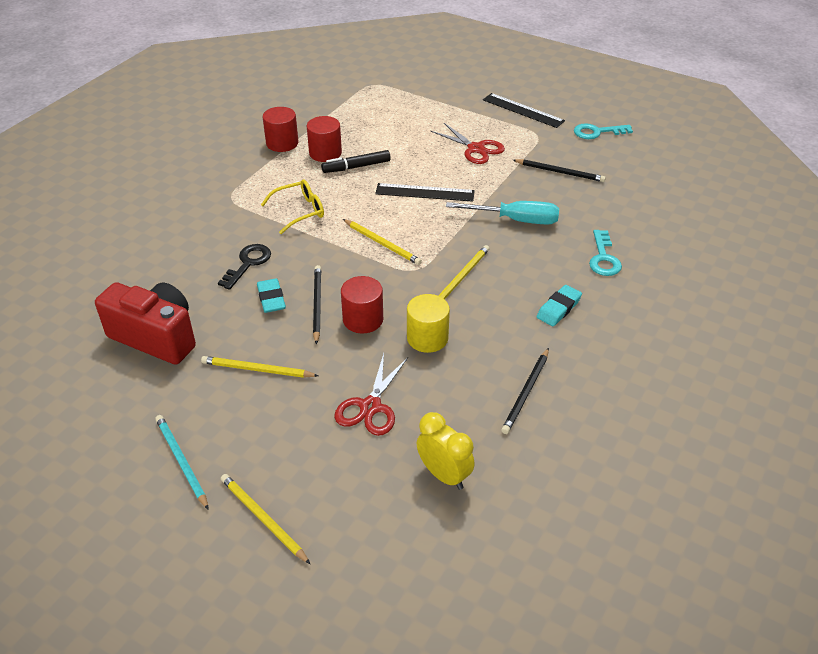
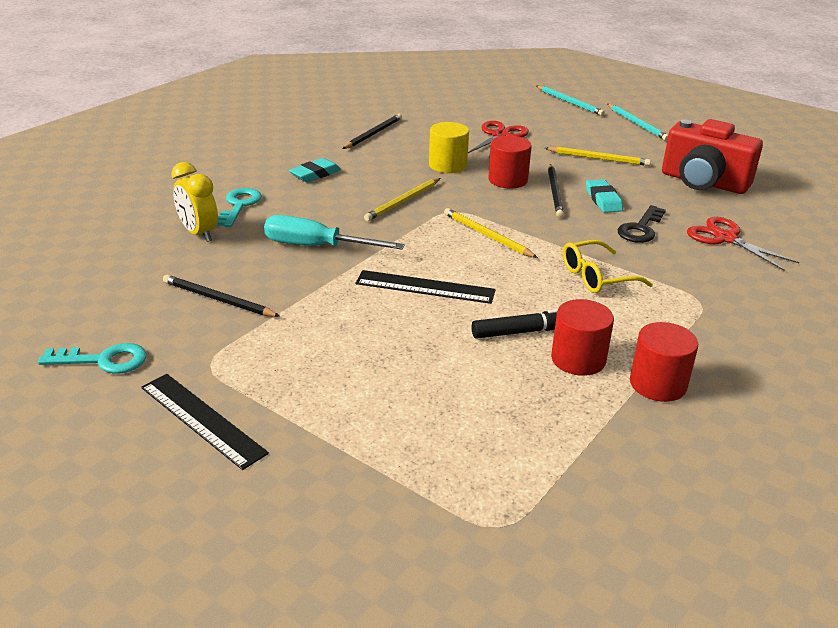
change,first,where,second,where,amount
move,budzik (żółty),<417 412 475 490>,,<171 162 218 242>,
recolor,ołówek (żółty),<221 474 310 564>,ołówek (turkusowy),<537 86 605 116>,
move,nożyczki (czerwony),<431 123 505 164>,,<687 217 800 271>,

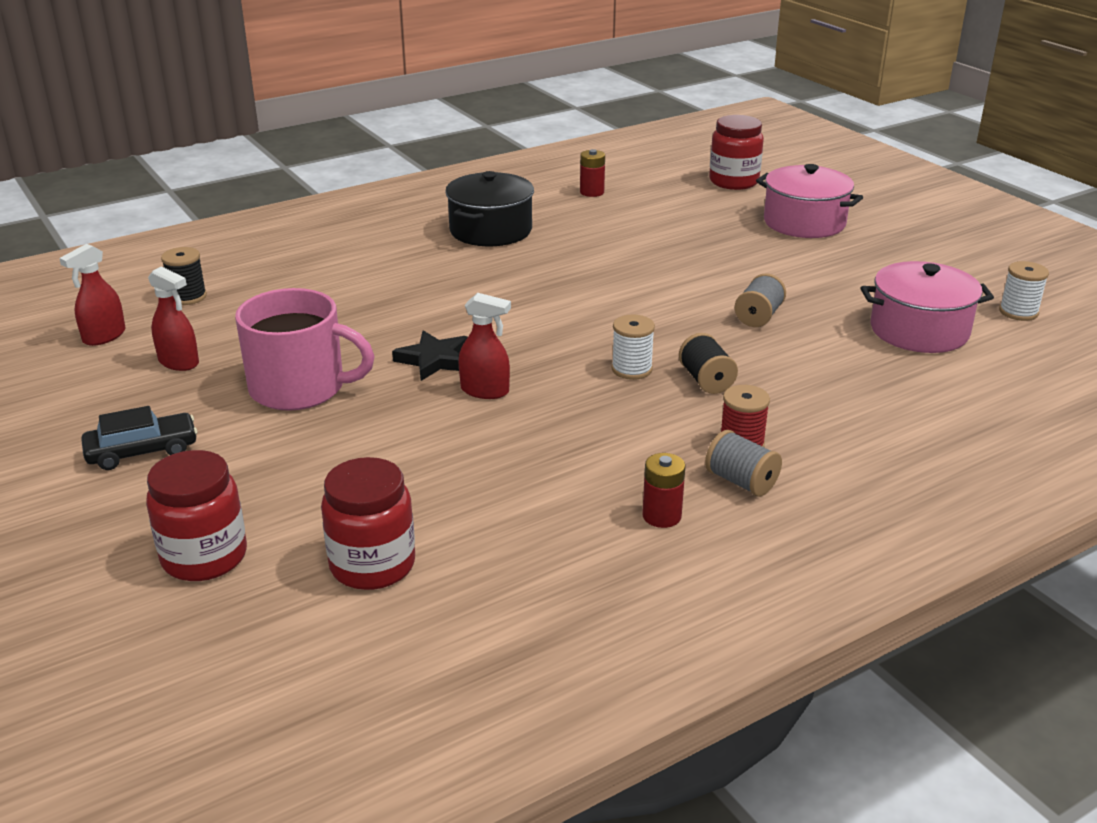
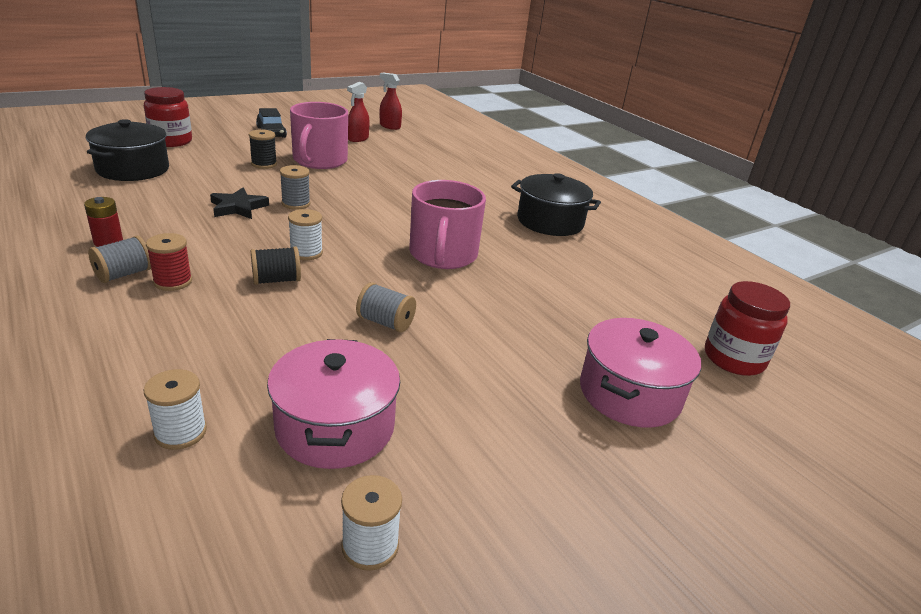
change,first,where,second,where,amount
replace,słoik (czerwony),<321 457 415 590>,garnek (czarny),<86 119 169 181>,
insert,,,szpulka (biały),<143 369 207 450>,
move,gwiazda (czarny),<392 330 468 381>,,<210 188 269 219>,
move,szpulka (czarny),<161 247 207 305>,,<249 129 277 169>,
replace,spryskiwacz (czerwony),<458 293 511 399>,szpulka (szary),<280 165 310 210>,
insert,,,kubek (różowy),<409 180 486 269>,
delete,bateria (czerwony),<580 149 605 197>,,,

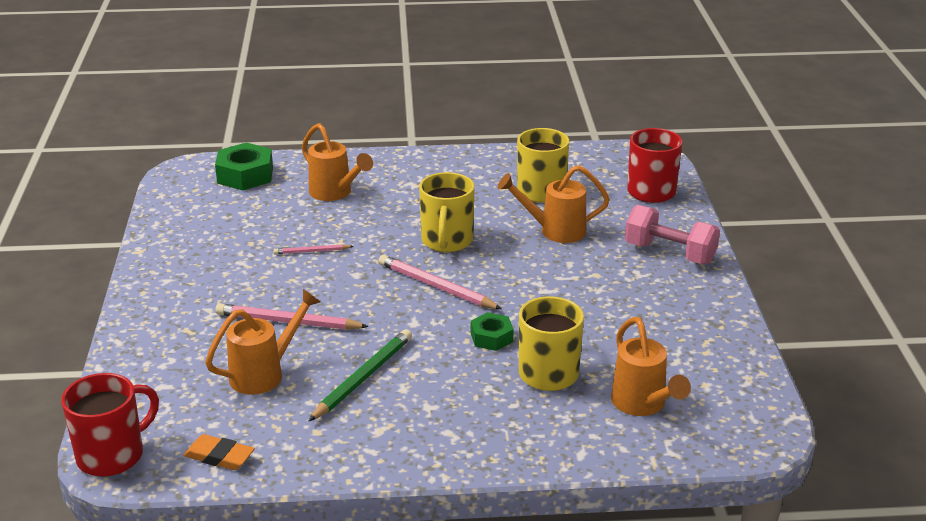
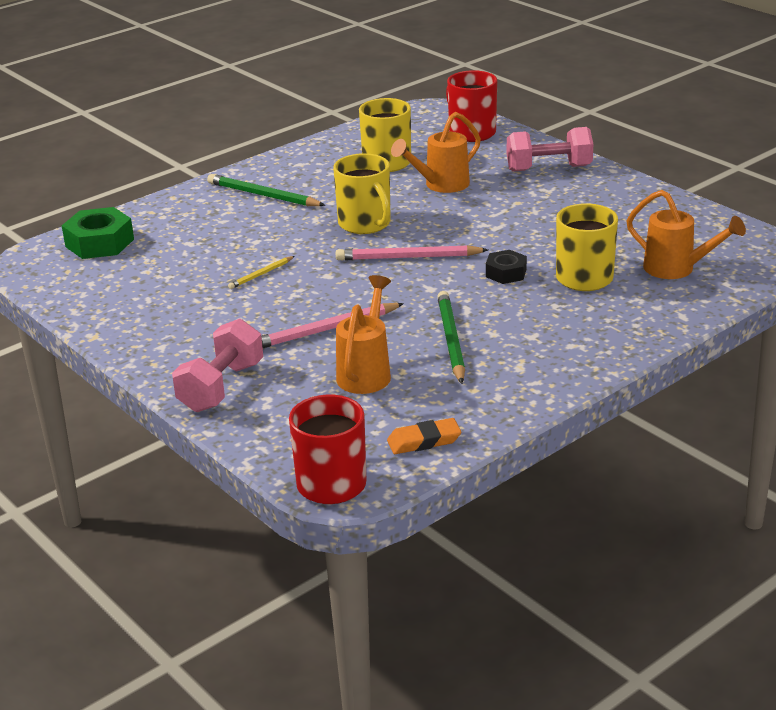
change,first,where,second,where,amount
insert,,,hantel (różowy),<172 318 263 412>,
insert,,,ołówek (zielony),<207 174 325 206>,
recolor,ołówek (różowy),<273 244 354 254>,ołówek (żółty),<228 256 295 289>,
recolor,nakrętka (zielony),<471 312 514 351>,nakrętka (czarny),<486 250 527 284>,
delete,konewka (pomarańczowy),<302 123 373 201>,,,

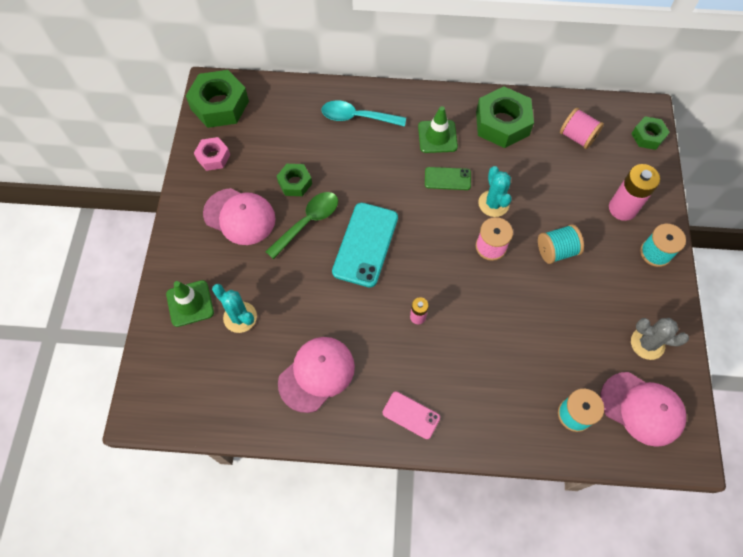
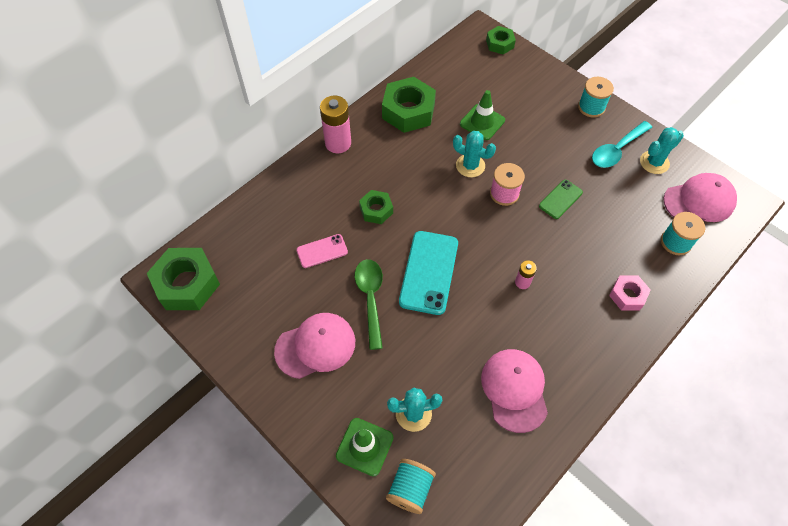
change,first,where,second,where,amount
move,telefon (różowy),<383 391 440 439>,,<296 234 348 268>,
move,bateria (różowy),<609 164 660 221>,,<320 96 351 153>,
move,nakrętka (zielony),<277 164 312 196>,,<359 190 393 224>,
move,szpulka (turkusowy),<538 224 584 264>,,<386 459 436 514>,
rotate,telefon (turkusowy),<332 203 398 288>,,<399 231 458 315>,45 degrees clockwise
move,pachołek (zielony),<418 106 458 153>,,<460 90 505 140>,
move,telefon (zielony),<425 167 471 190>,,<539 180 583 219>,
move,łyżka (turkusowy),<322 100 406 127>,,<592 121 652 168>,
move,nakrętka (różowy),<194 137 230 171>,,<609 275 651 310>,
recolor,kaktus (szary),<631 318 689 360>,kaktus (turkusowy),<640 127 684 174>,
delete,szpulka (różowy),<560 108 604 149>,,,

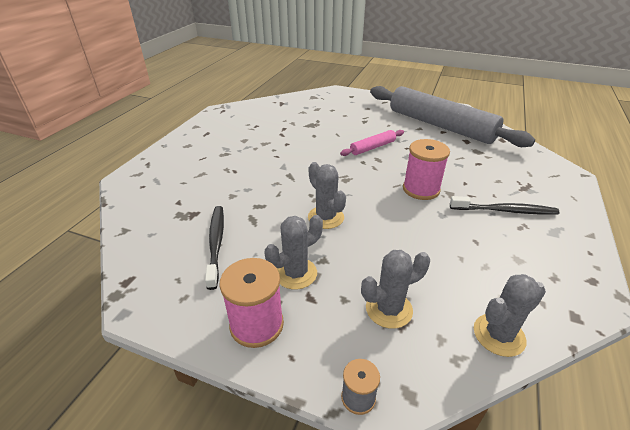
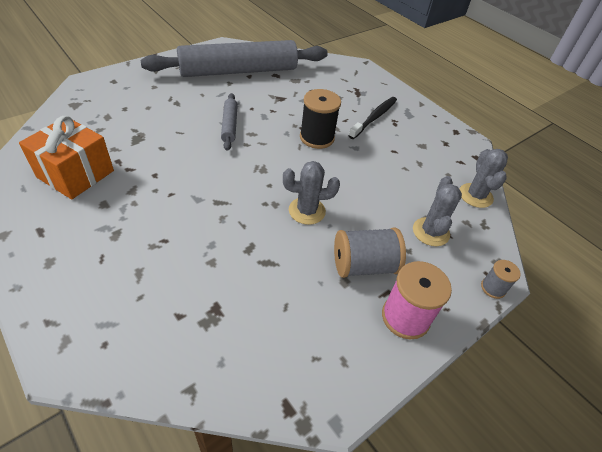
change,first,where,second,where,amount
insert,,,prezent (pomarańczowy),<19 116 114 199>,
recolor,wałek do ciasta (różowy),<340 130 404 156>,wałek do ciasta (szary),<221 93 238 151>,
recolor,szpulka (różowy),<403 139 450 200>,szpulka (czarny),<300 89 341 149>,
replace,kaktus (szary),<264 215 323 290>,szpulka (szary),<334 227 406 278>,
delete,szczoteczka do zębów (czarny),<205 206 224 290>,,,

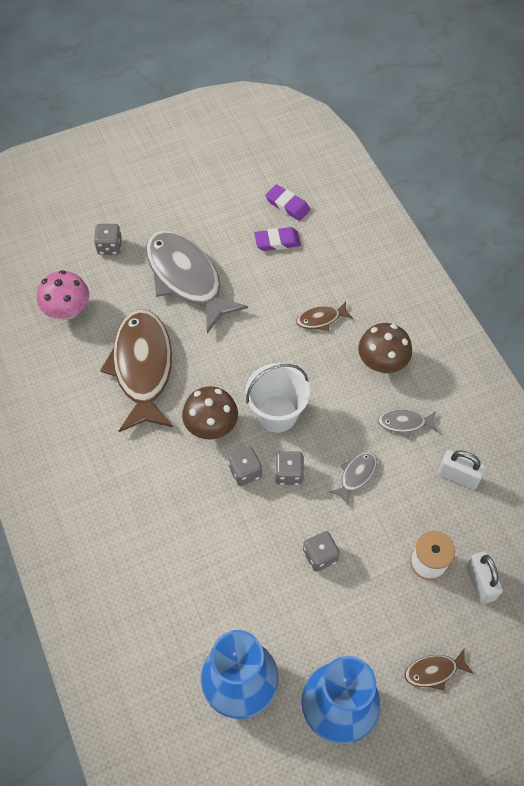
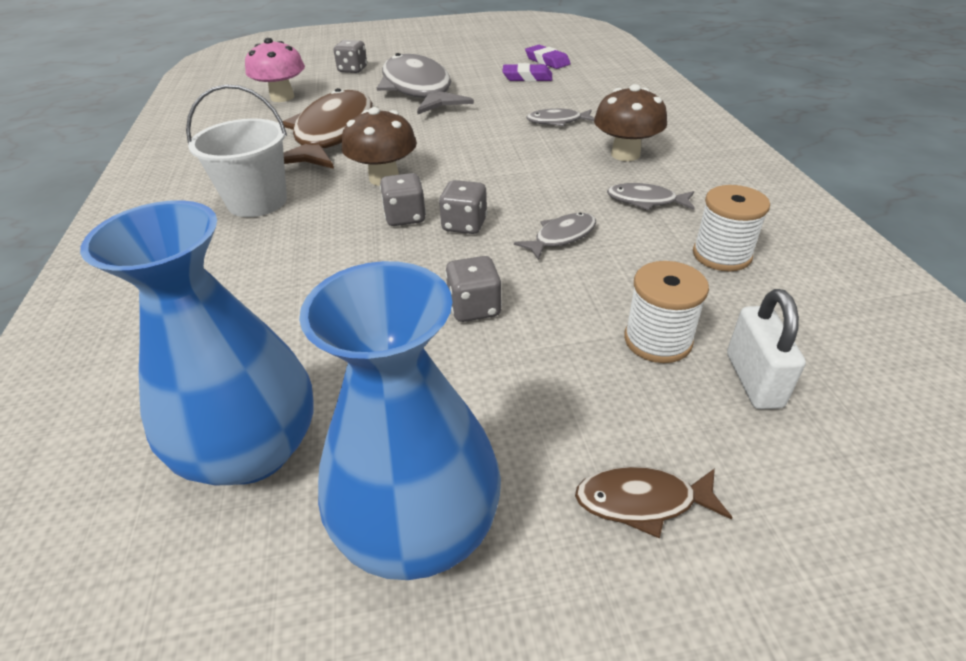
change,first,where,second,where,amount
move,wiadro (biały),<245 363 310 433>,,<186 84 287 217>,
recolor,ryba (brązowy),<296 301 353 331>,ryba (szary),<526 108 594 127>,
replace,kłódka (biały),<438 450 486 489>,szpulka (biały),<693 185 770 271>,

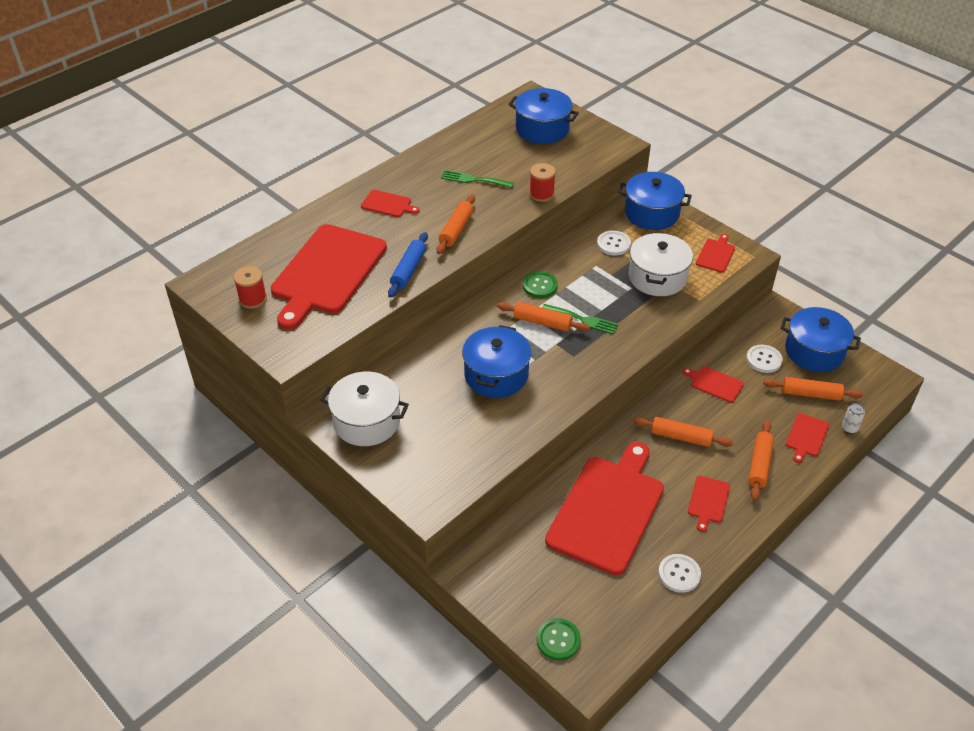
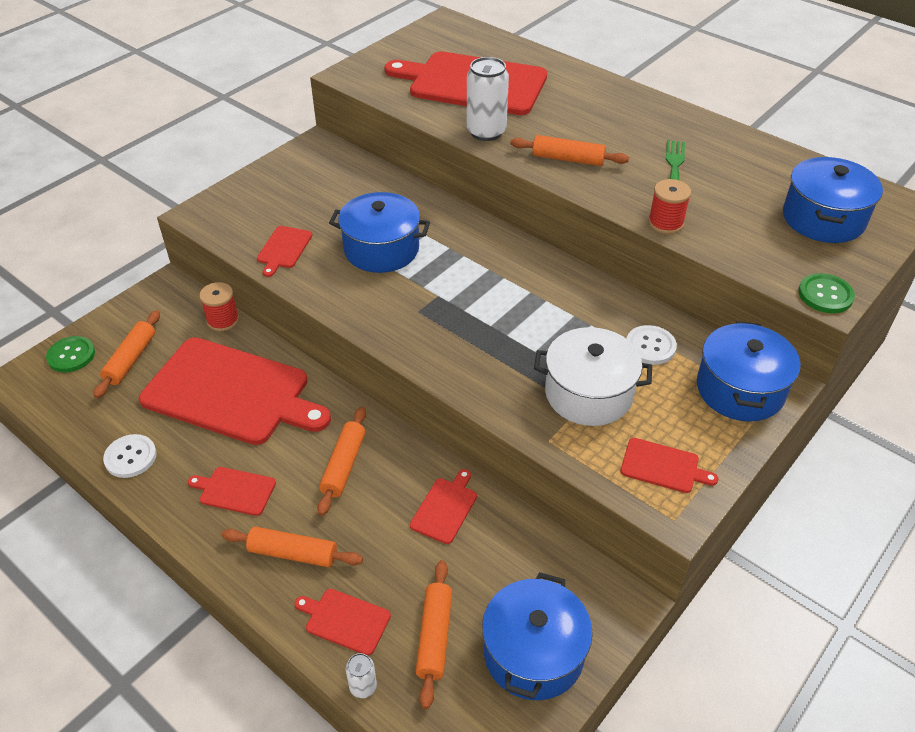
change,first,where,second,where,amount
move,wałek do ciasta (pomarańczowy),<497 302 590 332>,,<94 310 160 398>,
move,szpulka (czerwony),<234 266 267 309>,,<199 282 239 331>,
move,deska do krojenia (czerwony),<361 190 419 217>,,<257 226 312 277>,
replace,wałek do ciasta (niebieski),<388 232 428 298>,puszka (biały),<466 57 509 141>,
move,guzik (zielony),<523 271 558 298>,,<798 273 855 313>,
delete,garnek (biały),<321 372 409 446>,,,
delete,widelec (zielony),<542 304 619 335>,,,
delete,guzik (biały),<746 345 783 373>,,,

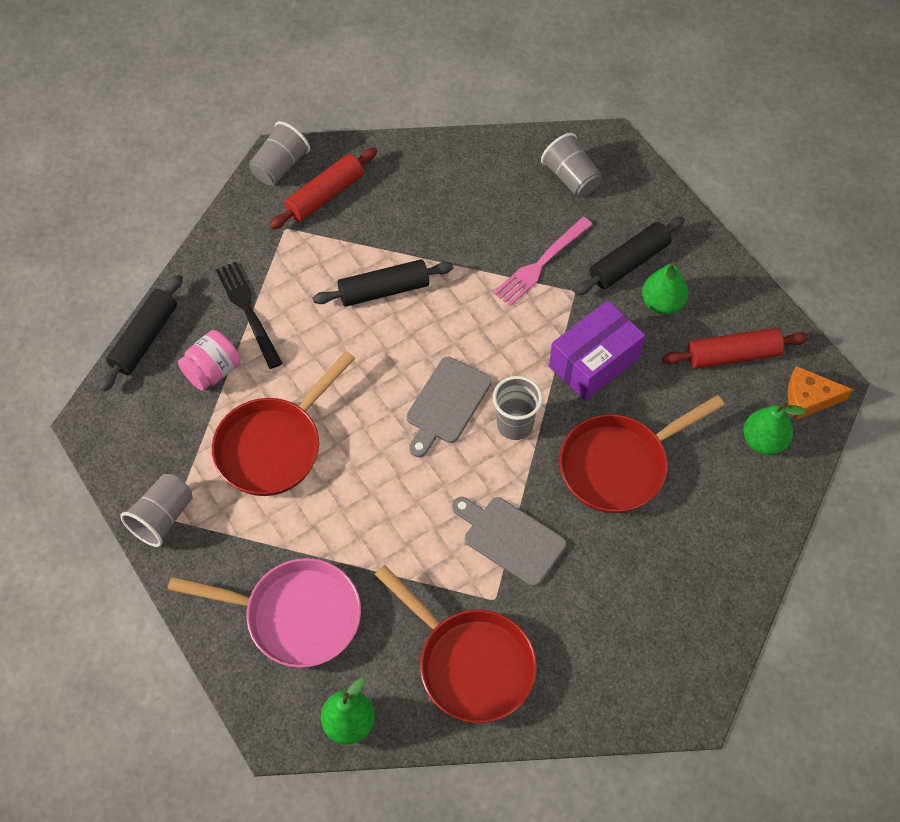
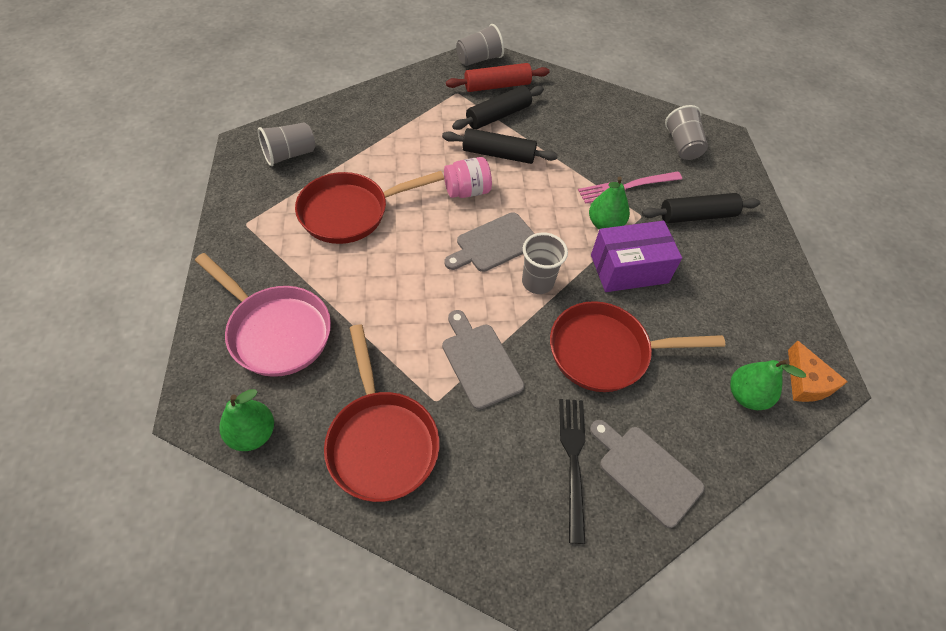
change,first,where,second,where,amount
move,szklanka (szary),<120 474 193 547>,,<258 122 315 166>,
move,słoik (różowy),<178 330 241 391>,,<444 157 492 198>,
move,wałek do ciasta (czarny),<100 274 183 392>,,<452 86 544 130>,
move,widelec (czarny),<216 262 282 369>,,<559 399 586 544>,
move,gruszka (zielony),<642 261 688 314>,,<589 177 630 229>,
insert,,,deska do krojenia (szary),<590 420 704 528>,
rotate,ser (pomarańczowy),<788 366 853 420>,,<788 341 848 402>,135 degrees counterclockwise
delete,wałek do ciasta (czerwony),<663 328 808 369>,,,

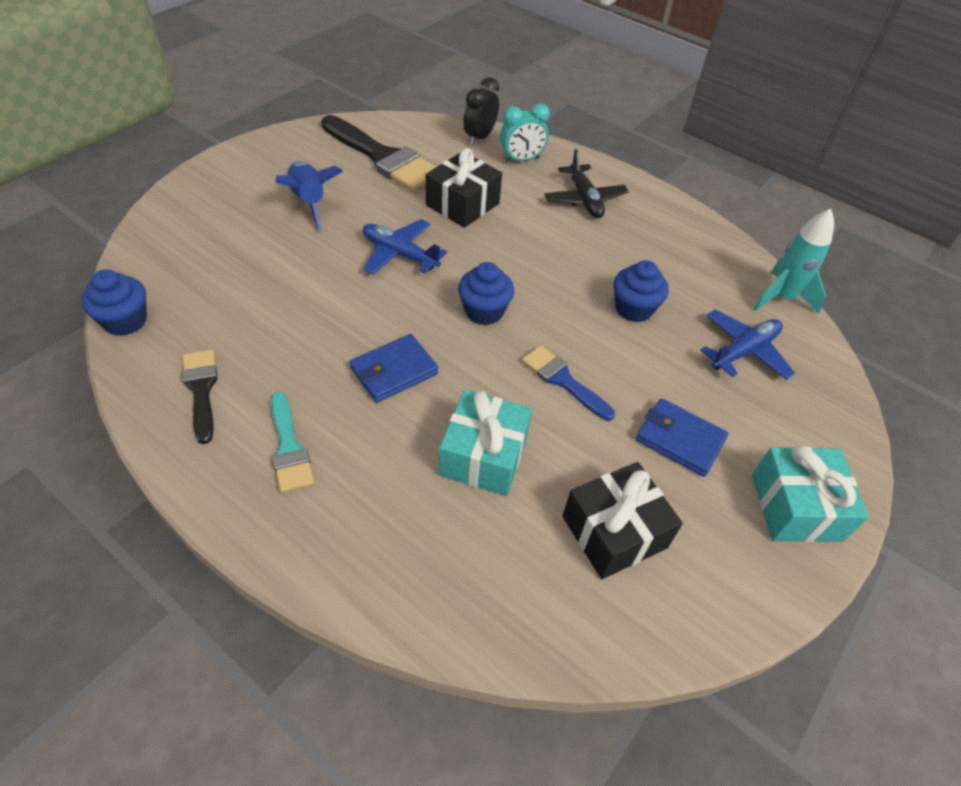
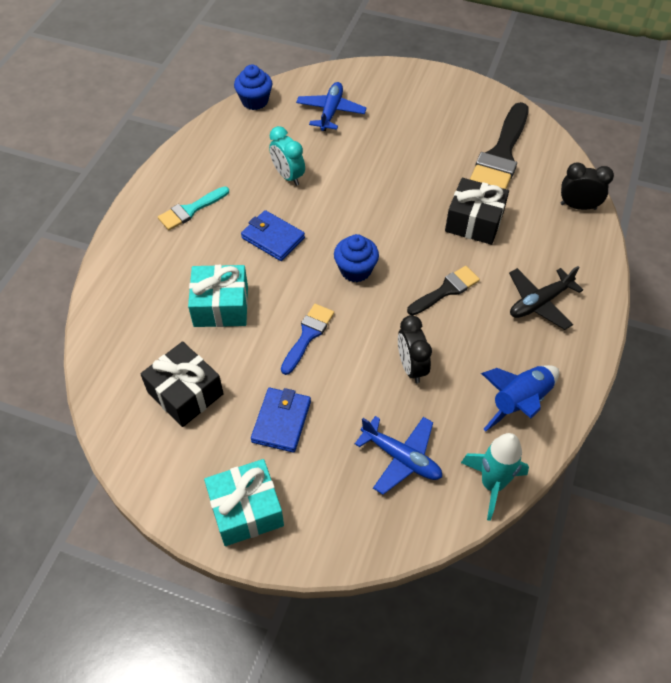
change,first,where,second,where,amount
move,budzik (turkusowy),<500 103 550 163>,,<269 126 305 186>,
move,samolot (niebieski),<363 219 447 275>,,<296 82 367 131>,
replace,muffinka (niebieski),<614 260 669 322>,budzik (czarny),<398 315 432 383>,
move,pędzel (czarny),<182 349 218 444>,,<407 266 480 315>,
move,rakieta (niebieski),<275 161 343 231>,,<481 365 559 432>,

